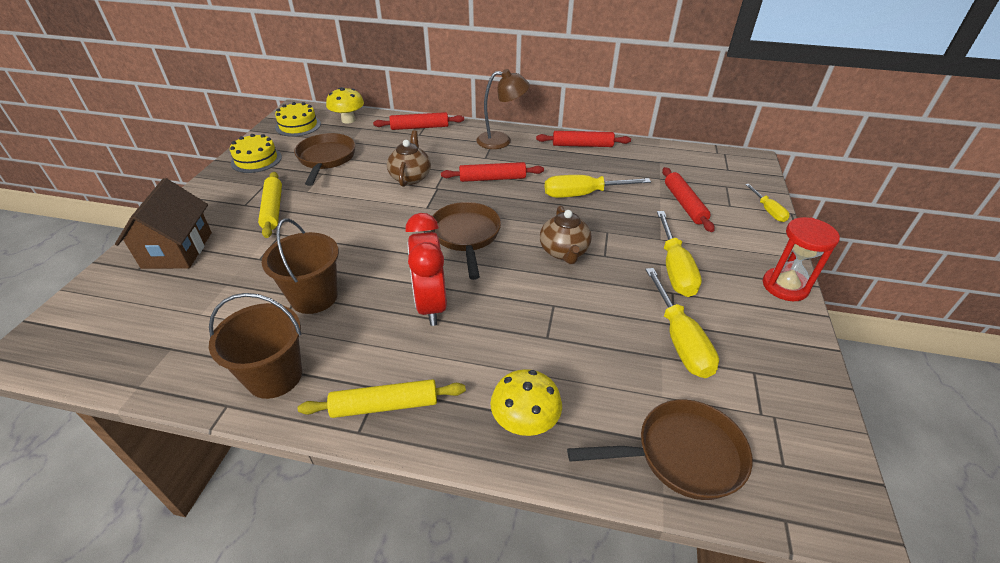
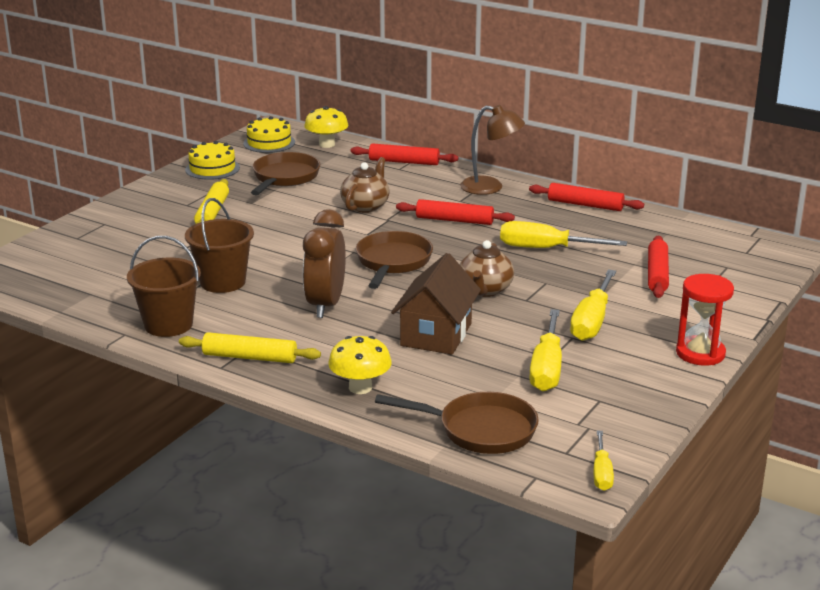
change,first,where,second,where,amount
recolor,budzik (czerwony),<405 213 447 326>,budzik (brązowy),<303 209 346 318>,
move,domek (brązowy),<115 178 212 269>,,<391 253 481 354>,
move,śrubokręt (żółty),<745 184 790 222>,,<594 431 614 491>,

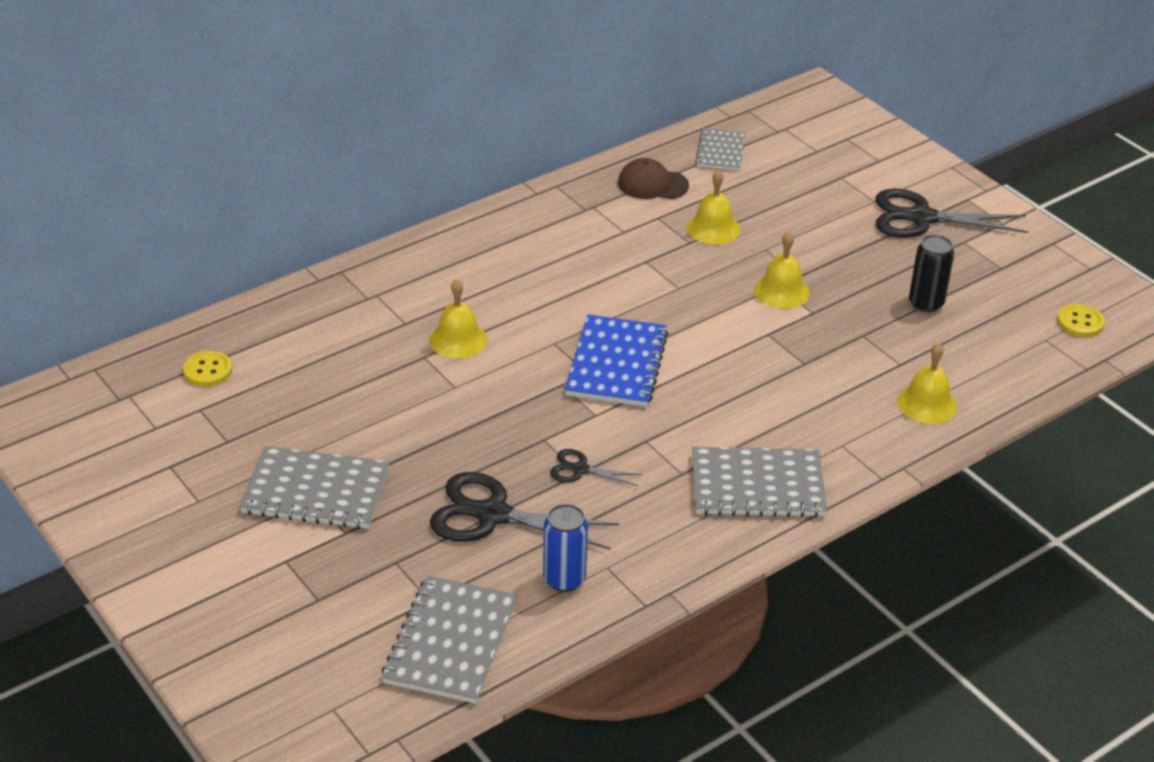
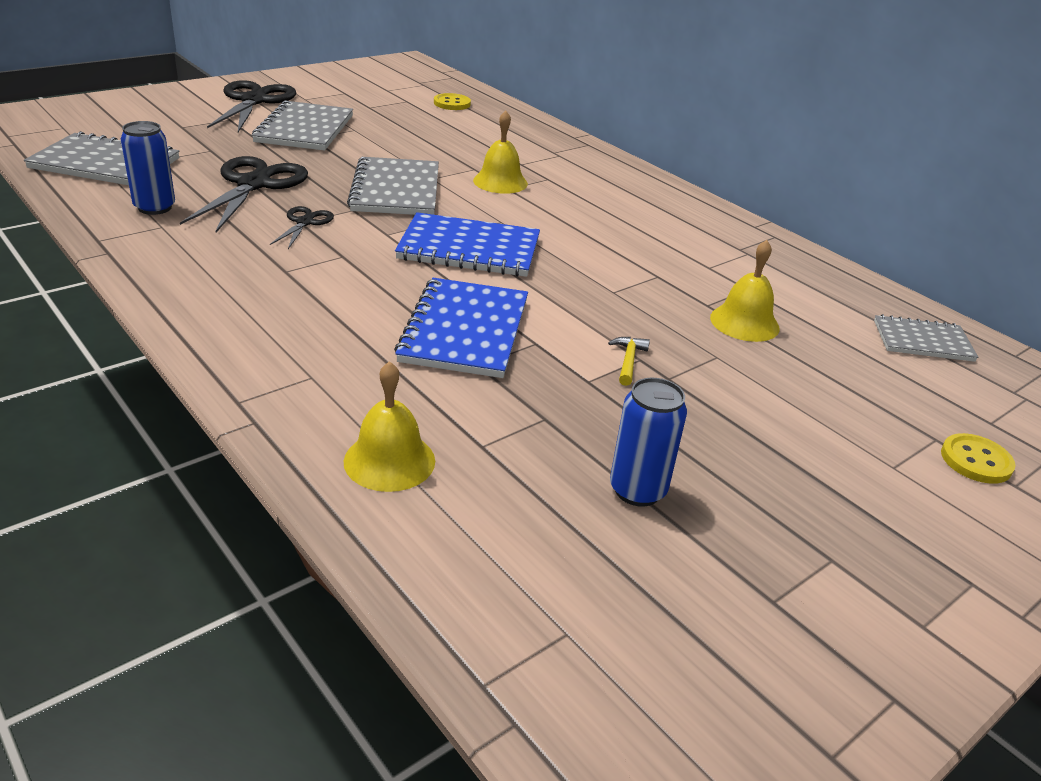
change,first,where,second,where,amount
move,nożyczki (czarny),<876 188 1028 238>,,<207 80 296 132>,
move,zeszyt (szary),<692 447 827 517>,,<347 157 439 215>,
insert,,,zeszyt (niebieski),<394 278 528 378>,
replace,dzwonek (żółty),<754 232 810 309>,młotek (żółty),<608 337 650 386>,
recolor,puszka (czarny),<909 235 954 312>,puszka (niebieski),<610 378 687 507>,
move,guzik (żółty),<1057 304 1105 337>,,<941 433 1016 484>,
delete,czapka (brązowy),<618 158 689 199>,,,

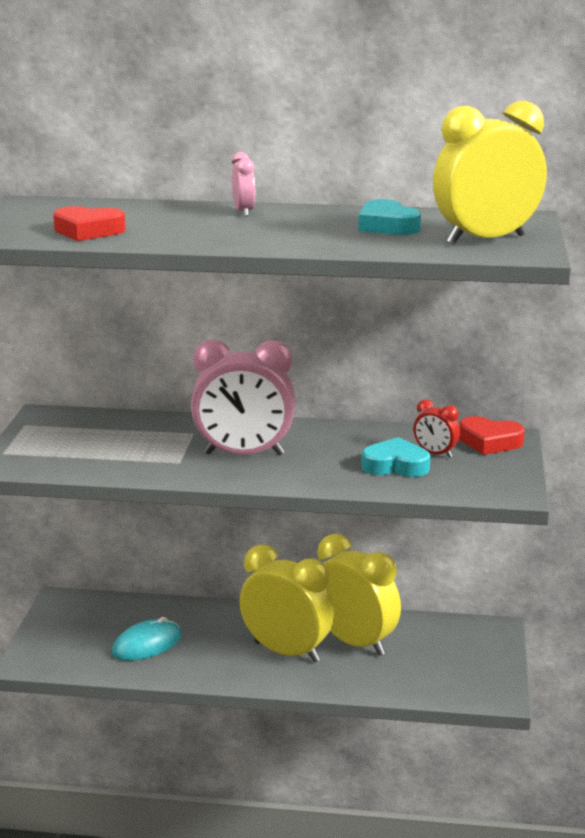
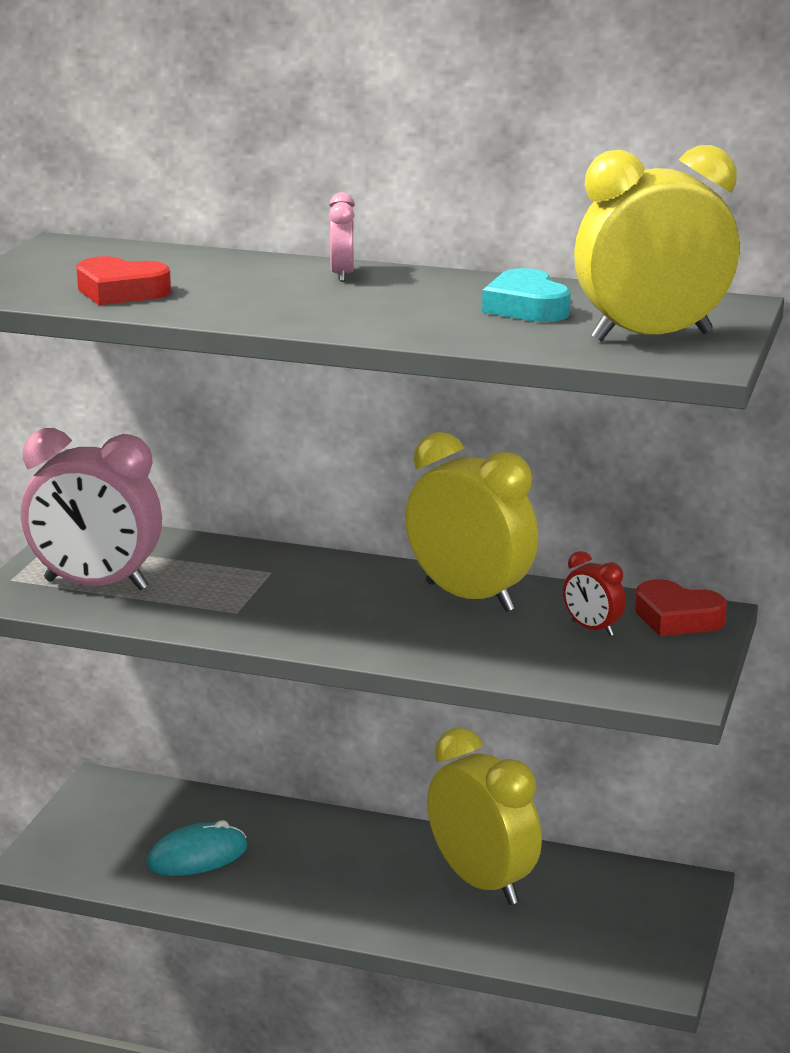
change,first,where,second,where,amount
move,budzik (różowy),<191 339 295 455>,,<21 428 162 590>,
move,budzik (żółty),<239 545 334 663>,,<405 432 538 612>,
delete,serce (turkusowy),<361 437 430 477>,,,

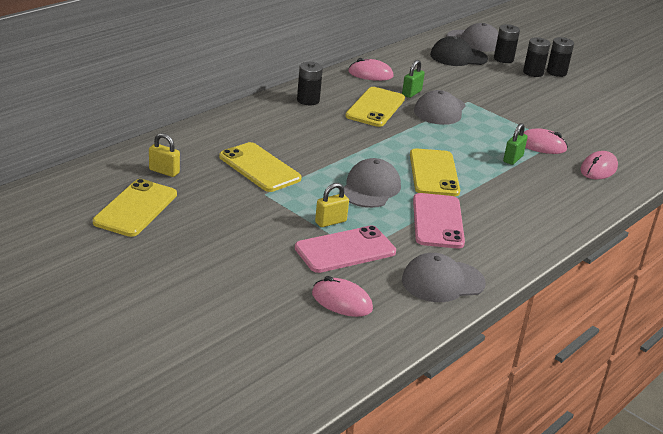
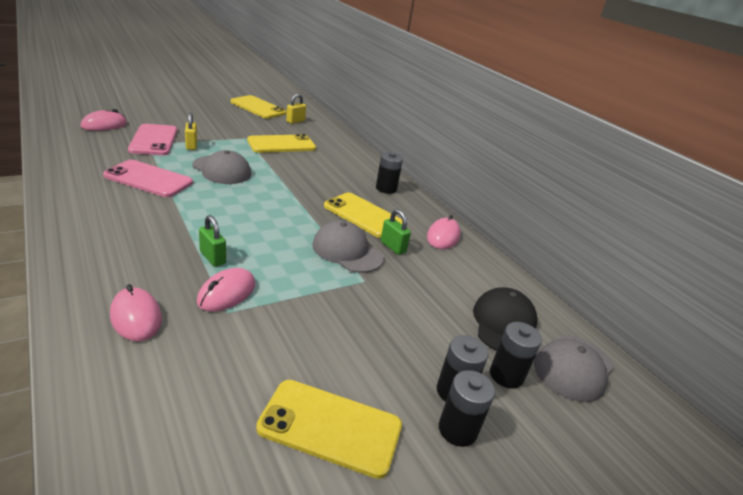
change,first,where,second,where,amount
move,telefon (żółty),<410 148 460 196>,,<256 380 402 479>,
delete,czapka (szary),<402 253 486 302>,,,

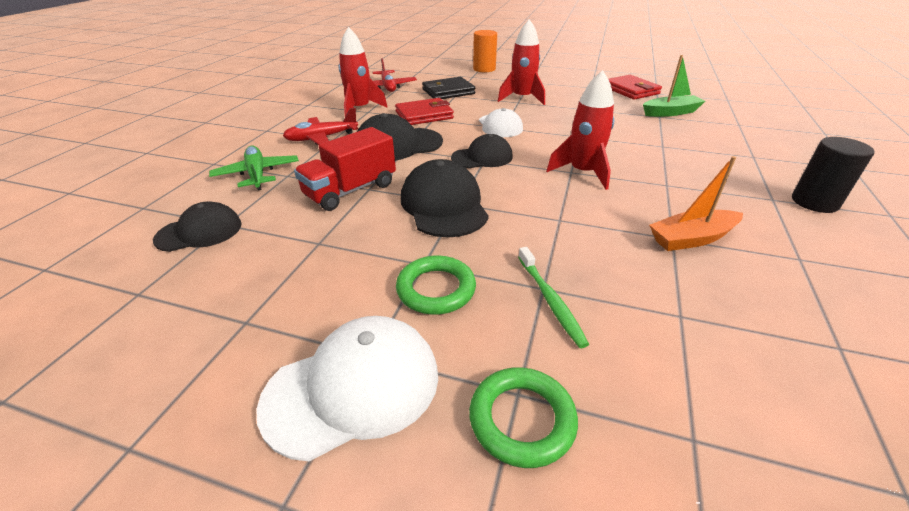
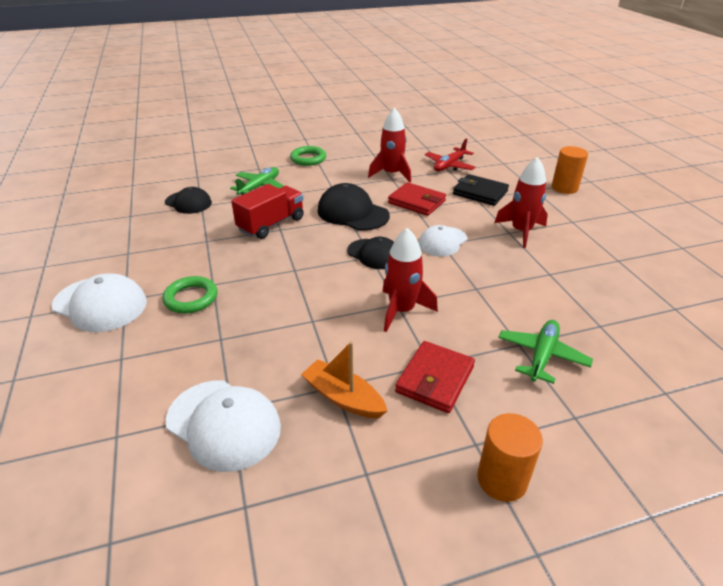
change,first,where,second,where,amount
insert,,,czapka (biały),<166 381 281 472>,
rotate,ciężarówka (czerwony),<294 127 396 211>,,<231 184 304 239>,120 degrees clockwise
move,pierścień (zielony),<469 367 578 468>,,<290 146 326 166>,
move,portfel (czerwony),<609 75 662 100>,,<395 341 475 413>,
recolor,walec (czarny),<792 137 874 213>,walec (pomarańczowy),<477 413 543 502>,
insert,,,samolot (zielony),<498 320 593 384>,
delete,samolot (czerwony),<283 108 358 145>,,,
delete,czapka (czarny),<401 159 489 237>,,,
delete,szczoteczka do zębów (zielony),<518 247 589 348>,,,
delete,łódka (zielony),<643 55 705 117>,,,

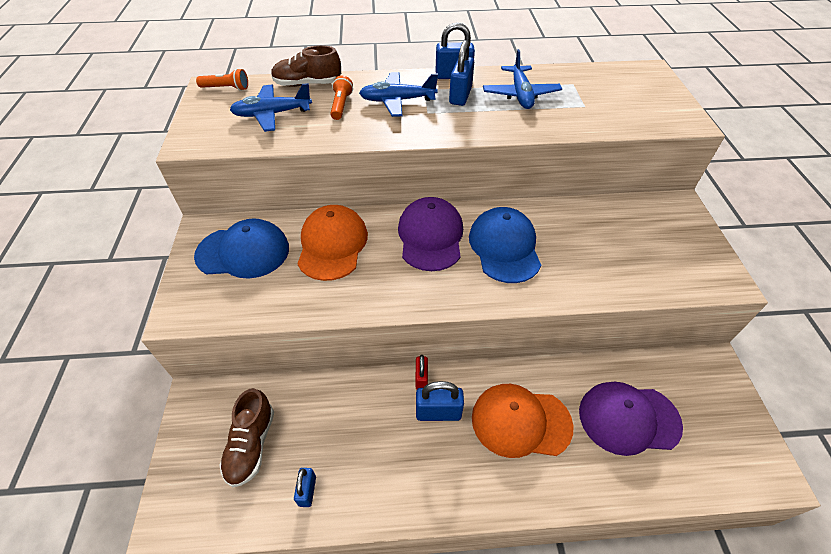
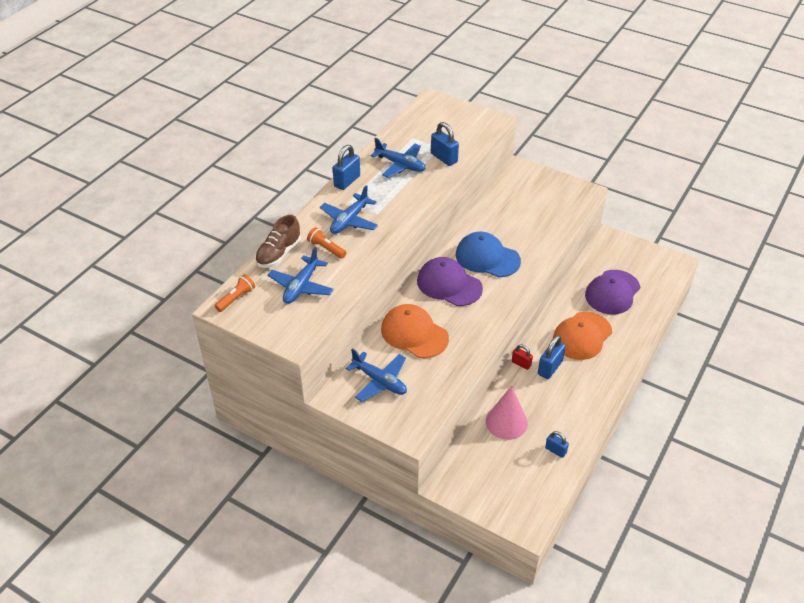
change,first,where,second,where,amount
replace,czapka (niebieski),<194 218 289 279>,samolot (niebieski),<346 348 407 402>,
move,kłódka (niebieski),<449 40 474 106>,,<431 122 459 166>,
insert,,,stożek (różowy),<486 386 528 440>,
delete,but (brązowy),<220 388 274 487>,,,

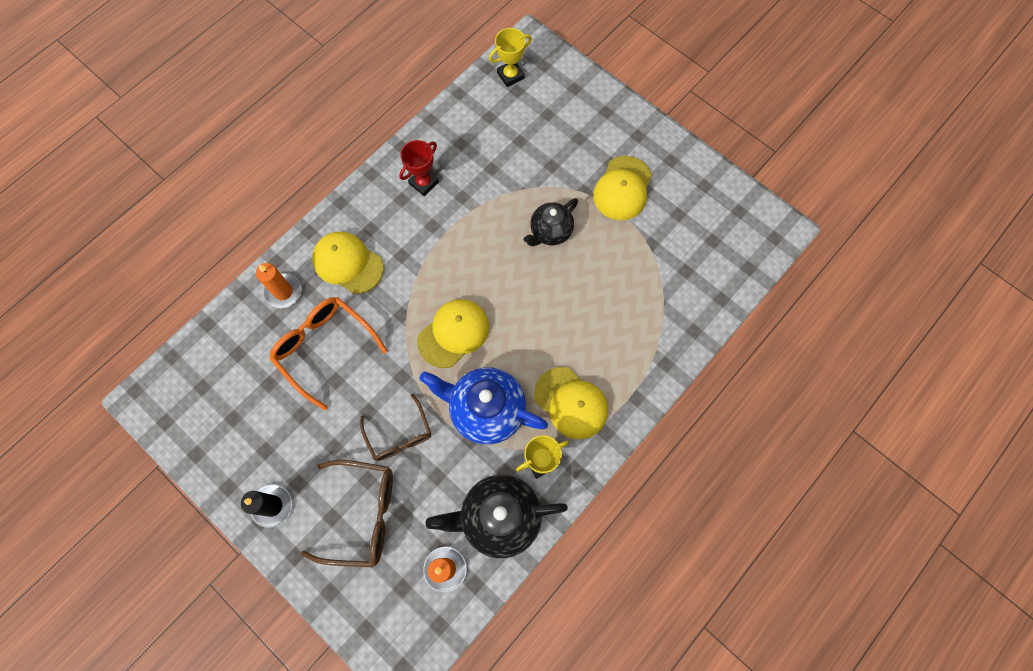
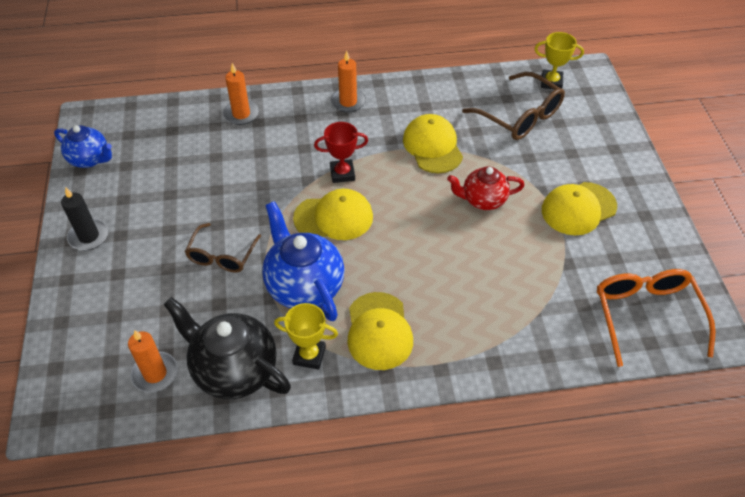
change,first,where,second,where,amount
insert,,,imbryk (niebieski),<54 125 112 168>,
move,puchar (czerwony),<399 140 439 196>,,<314 122 368 183>,
insert,,,świeca (pomarańczowy),<331 51 366 113>,
move,czapka (żółty),<312 232 384 294>,,<403 114 463 173>,
recolor,imbryk (czarny),<523 198 578 246>,imbryk (czerwony),<447 167 525 210>,
move,okulary (brązowy),<301 460 393 567>,,<462 72 565 140>,
move,okulary (pomarańczowy),<269 297 388 411>,,<597 269 715 367>,

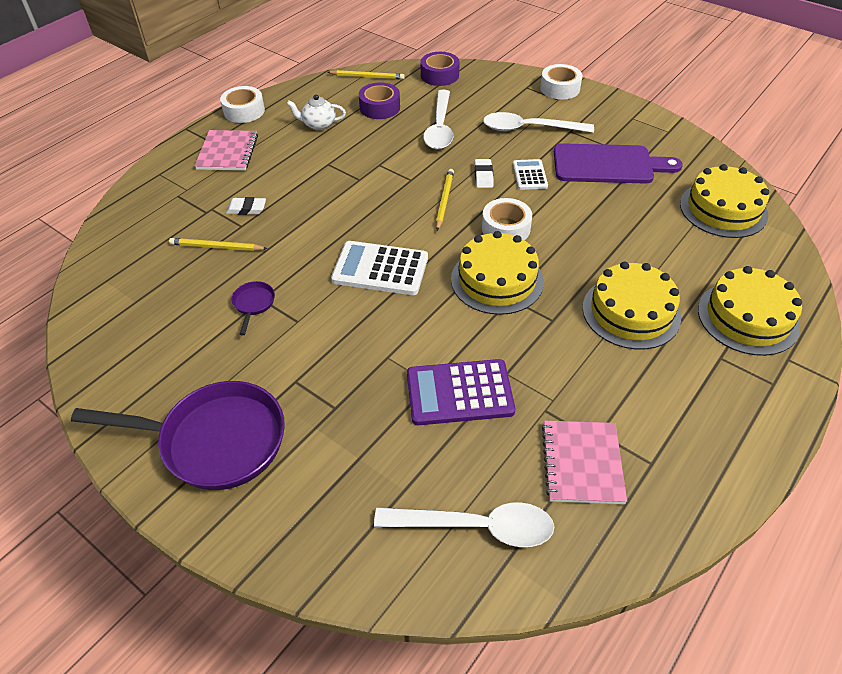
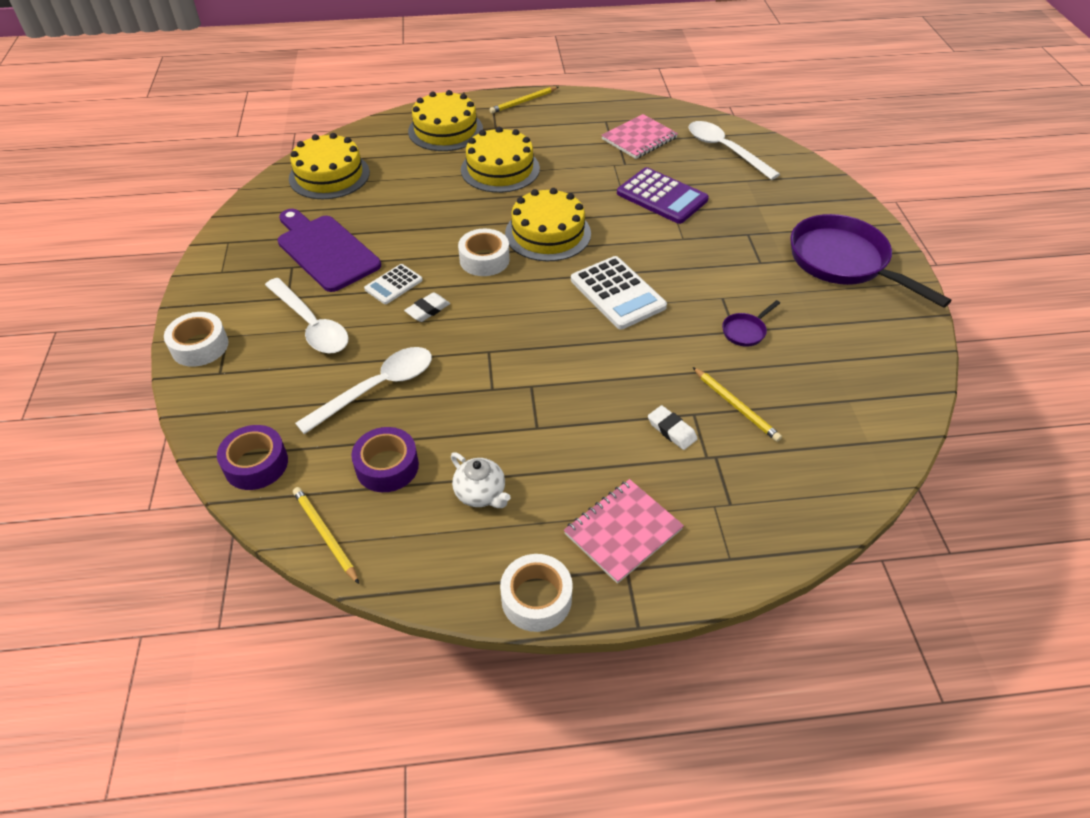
change,first,where,second,where,amount
move,ołówek (żółty),<436 169 454 231>,,<489 87 558 114>,

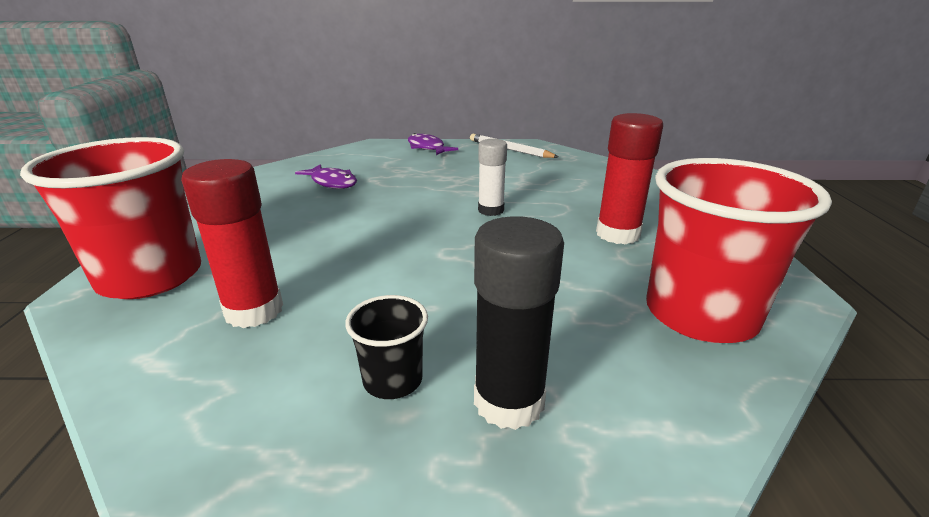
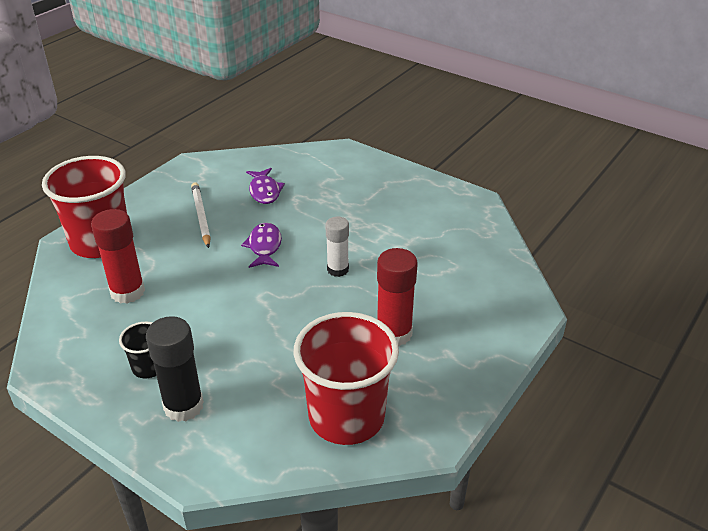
change,first,where,second,where,amount
move,ołówek (biały),<470 134 558 158>,,<191 182 211 248>,
move,ryba (fioletowy),<408 133 458 155>,,<241 223 282 268>,

